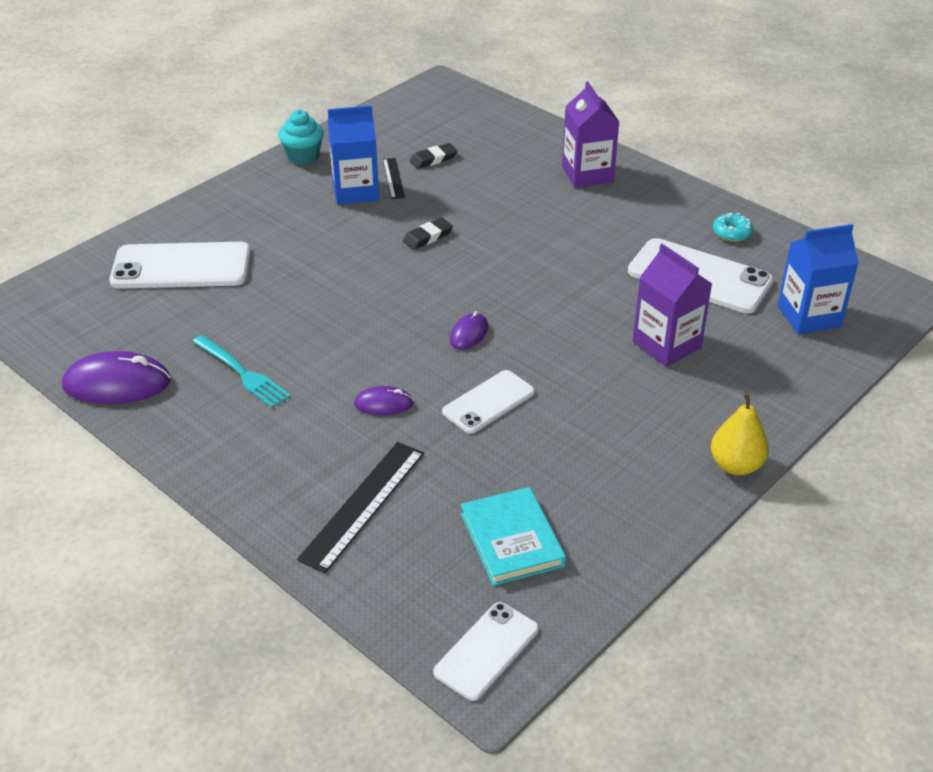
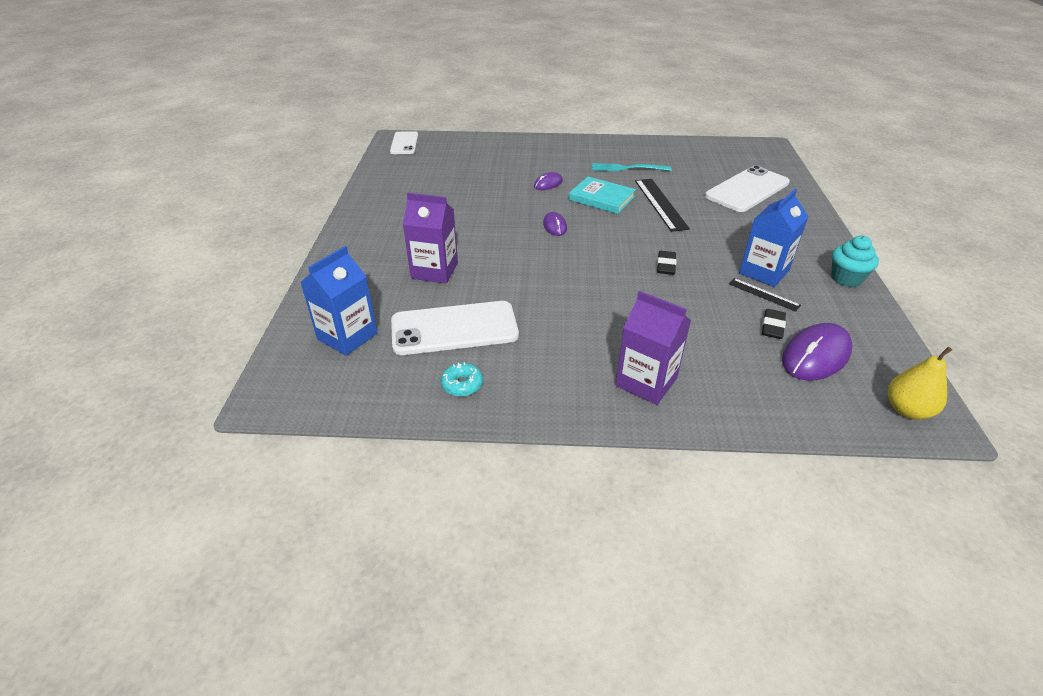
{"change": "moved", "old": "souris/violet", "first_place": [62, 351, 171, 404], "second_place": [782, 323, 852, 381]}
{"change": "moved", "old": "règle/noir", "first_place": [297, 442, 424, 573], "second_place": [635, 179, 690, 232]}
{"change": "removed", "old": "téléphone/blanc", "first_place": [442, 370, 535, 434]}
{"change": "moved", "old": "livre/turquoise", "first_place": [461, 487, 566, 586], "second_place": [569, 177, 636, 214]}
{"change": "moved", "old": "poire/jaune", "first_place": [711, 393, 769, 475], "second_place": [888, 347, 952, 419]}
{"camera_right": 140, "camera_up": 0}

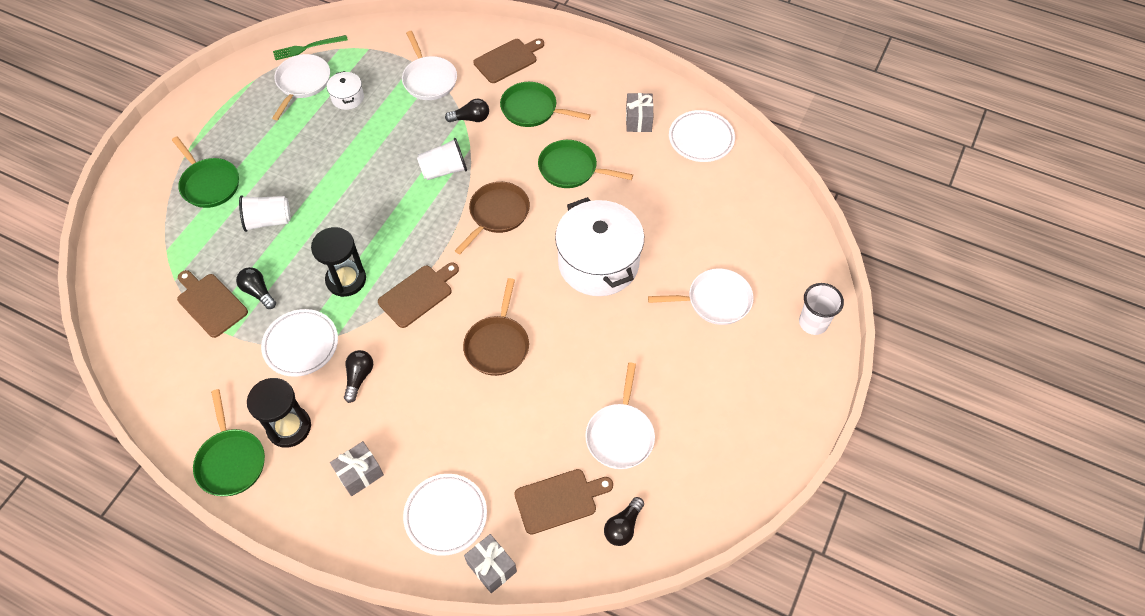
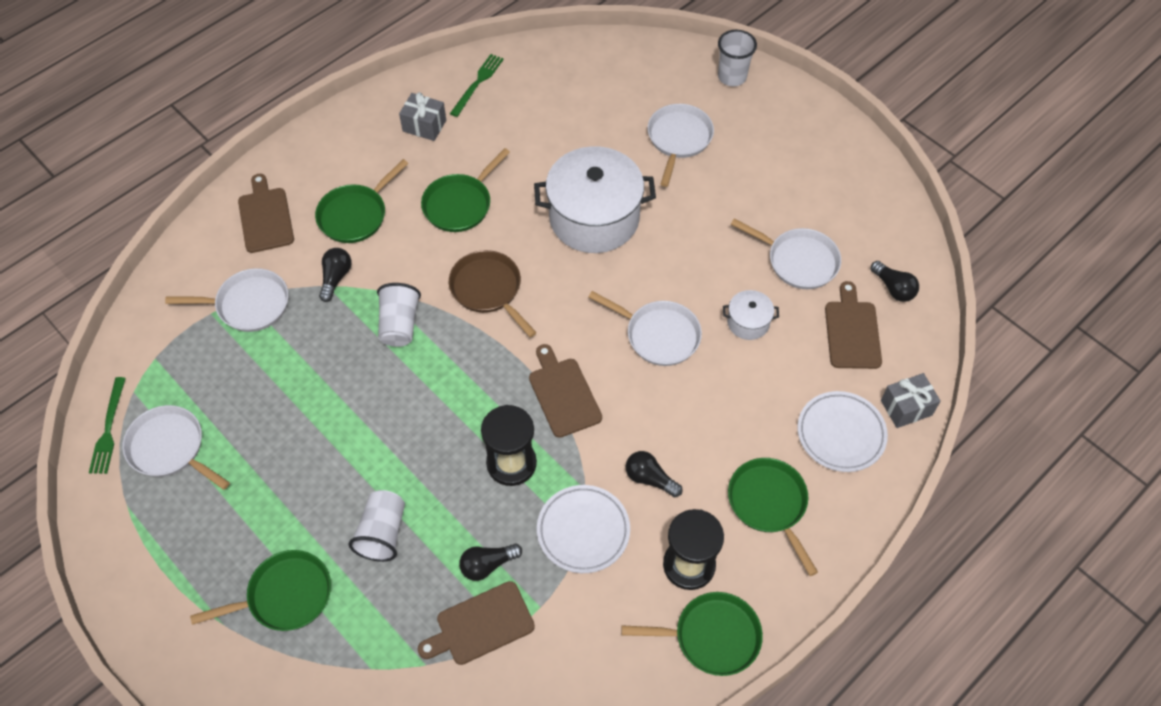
{"change": "moved", "old": "marmite/blanc", "first_place": [327, 71, 364, 110], "second_place": [723, 290, 779, 340]}
{"change": "replaced", "old": "cadeau/gris", "new": "poêle/vert", "first_place": [330, 441, 384, 496], "second_place": [728, 458, 818, 576]}
{"change": "recoloured", "old": "poêle/marron", "new": "poêle/blanc", "first_place": [463, 278, 529, 376], "second_place": [589, 291, 702, 366]}
{"change": "replaced", "old": "assiette/blanc", "new": "fourchette/vert", "first_place": [669, 110, 735, 162], "second_place": [450, 54, 504, 117]}
{"camera_right": -70, "camera_up": 0}

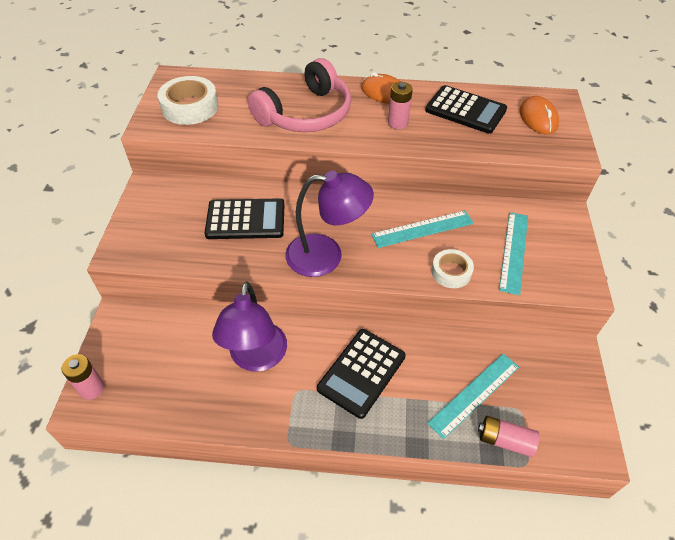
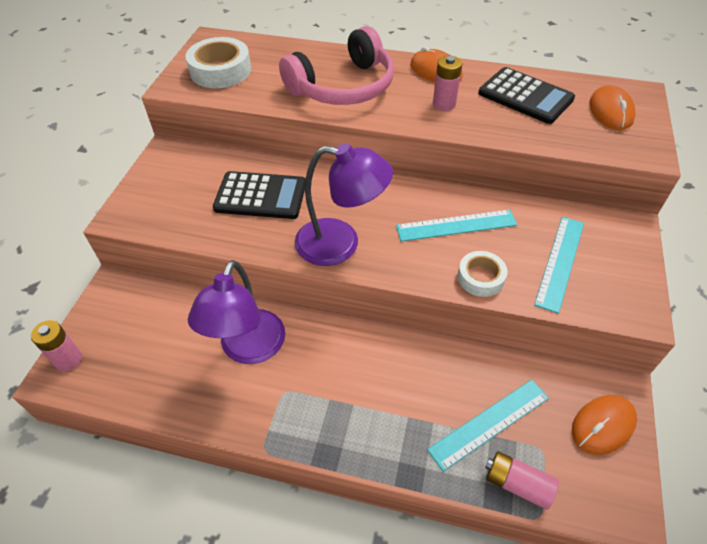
{"change": "removed", "old": "calculatrice/noir", "first_place": [317, 329, 406, 419]}
{"change": "added", "new": "souris/orange", "second_place": [572, 395, 637, 455]}
{"camera_right": 10, "camera_up": 0}

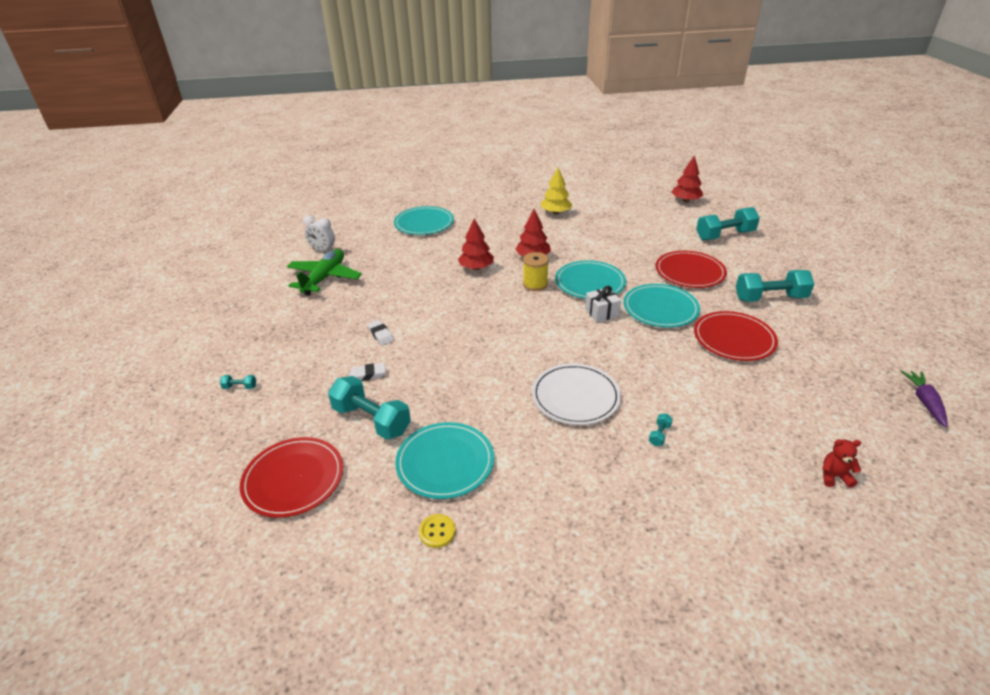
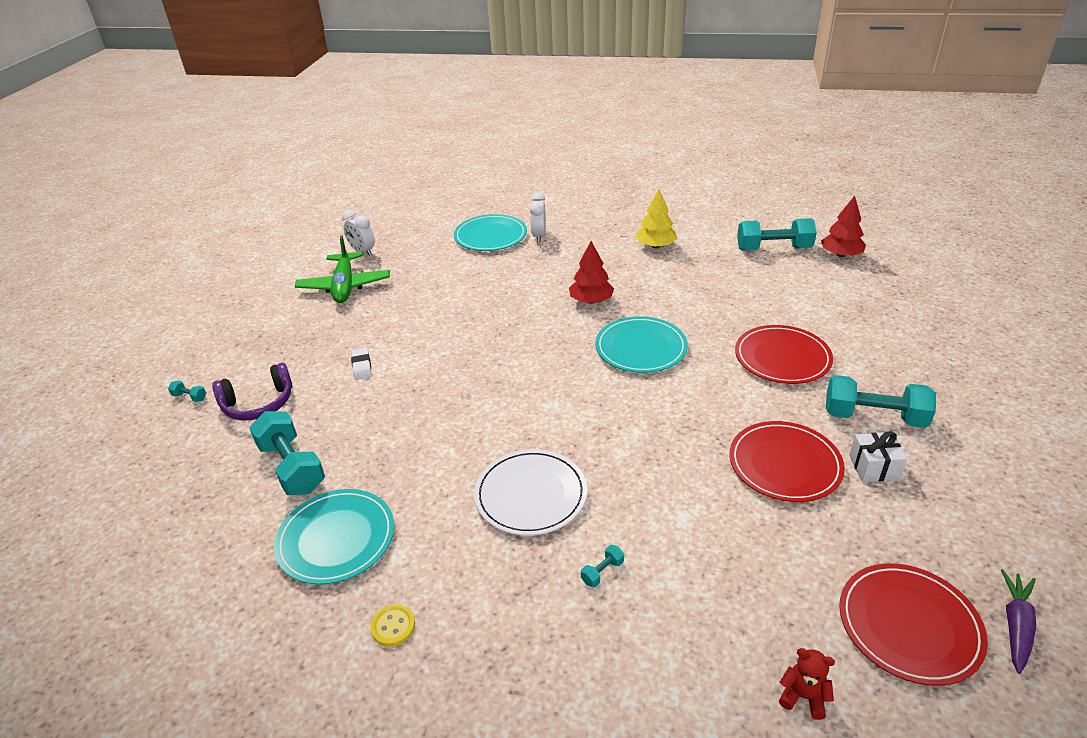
{"change": "moved", "old": "assiette/rouge", "first_place": [240, 437, 343, 518], "second_place": [840, 563, 988, 686]}
{"change": "turned", "old": "avion/vert", "first_place": [287, 249, 362, 296], "second_place": [295, 235, 390, 303], "degrees": 135}
{"change": "removed", "old": "gomme/blanc", "first_place": [349, 363, 386, 381]}
{"change": "moved", "old": "bouton/jaune", "first_place": [419, 514, 455, 548], "second_place": [370, 605, 415, 647]}
{"change": "removed", "old": "arbre/rouge", "first_place": [458, 219, 494, 270]}
{"change": "removed", "old": "bobine/jaune", "first_place": [523, 252, 549, 291]}
{"change": "moved", "old": "cadeau/blanc", "first_place": [585, 286, 621, 322], "second_place": [849, 431, 907, 482]}
{"change": "removed", "old": "assiette/turquoise", "first_place": [623, 284, 700, 328]}
{"change": "moved", "old": "haltère/turquoise", "first_place": [696, 207, 760, 240], "second_place": [737, 218, 817, 251]}
{"change": "added", "new": "casque audio/violet", "second_place": [212, 363, 293, 421]}
{"change": "added", "new": "réveil/blanc", "second_place": [530, 192, 546, 242]}
{"camera_right": 20, "camera_up": 0}

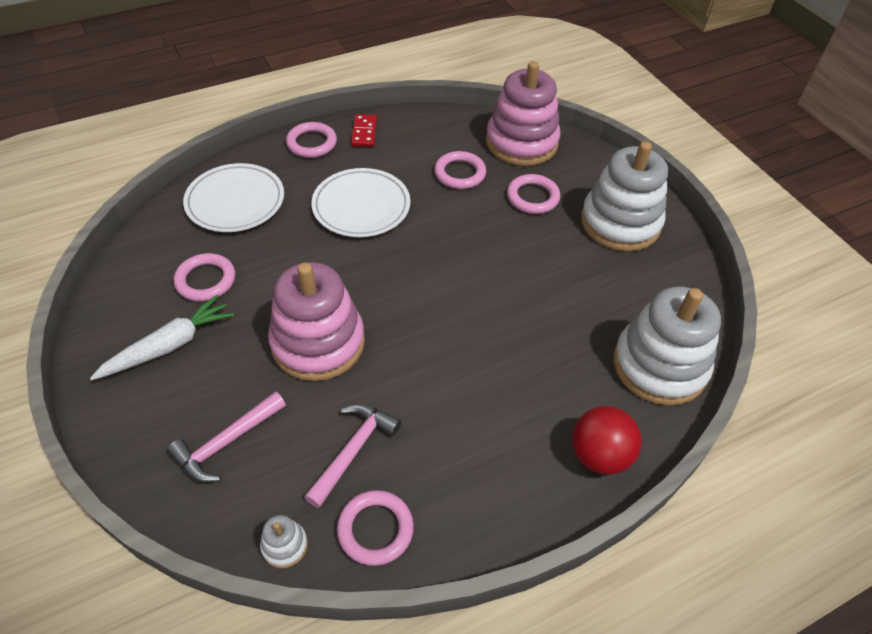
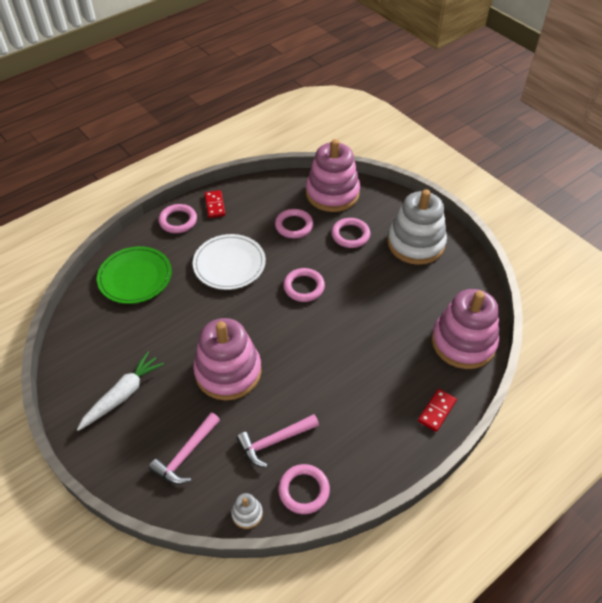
{"change": "moved", "old": "anneau/rose", "first_place": [174, 253, 235, 301], "second_place": [283, 268, 325, 302]}
{"change": "recoloured", "old": "assiette/blanc", "new": "assiette/vert", "first_place": [183, 163, 284, 232], "second_place": [97, 246, 172, 304]}
{"change": "turned", "old": "marteau/rose", "first_place": [304, 404, 401, 508], "second_place": [237, 414, 319, 467], "degrees": -135}
{"change": "replaced", "old": "balle/rouge", "new": "domino/rouge", "first_place": [572, 406, 642, 475], "second_place": [418, 389, 457, 432]}
{"change": "recoloured", "old": "jouet à empiler/blanc", "new": "jouet à empiler/rose", "first_place": [614, 286, 721, 406], "second_place": [431, 289, 499, 369]}
{"camera_right": -10, "camera_up": 0}

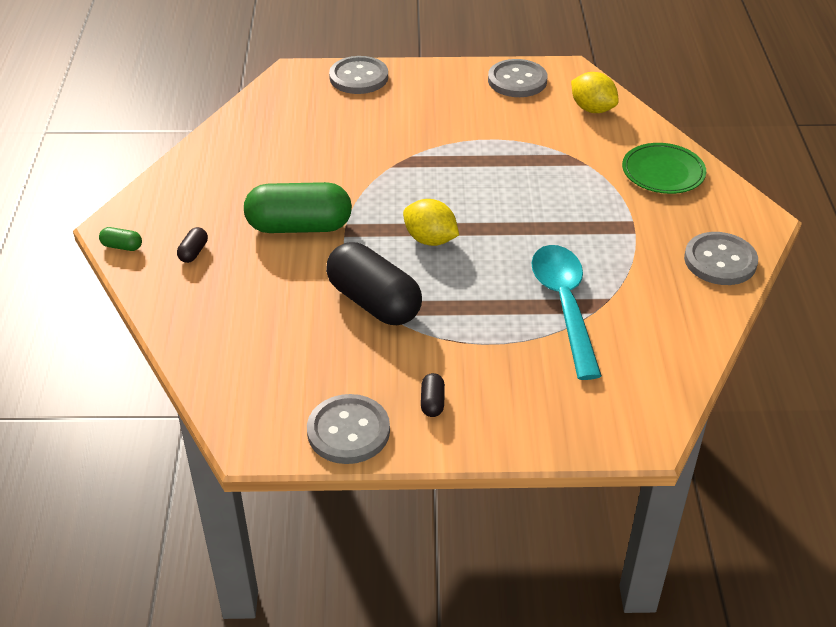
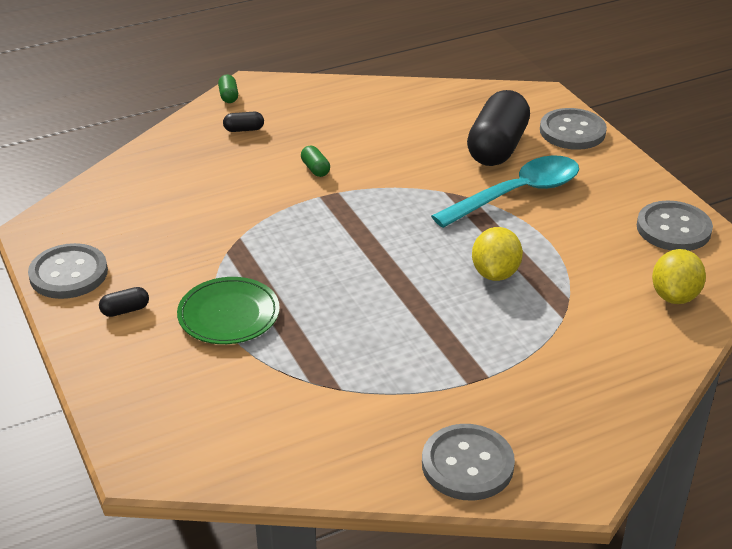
{"change": "resized", "old": "gélule/vert", "first_place": [244, 182, 352, 233], "second_place": [301, 146, 330, 177], "factor": 0.41}
{"change": "moved", "old": "gélule/noir", "first_place": [326, 242, 422, 325], "second_place": [467, 90, 530, 166]}
{"change": "moved", "old": "citron/jaune", "first_place": [403, 199, 459, 246], "second_place": [472, 227, 523, 281]}
{"change": "moved", "old": "cuillère/turquoise", "first_place": [531, 245, 602, 380], "second_place": [431, 155, 579, 228]}
{"change": "moved", "old": "assiette/vert", "first_place": [622, 143, 706, 194], "second_place": [177, 277, 280, 344]}
{"camera_right": 65, "camera_up": -5}

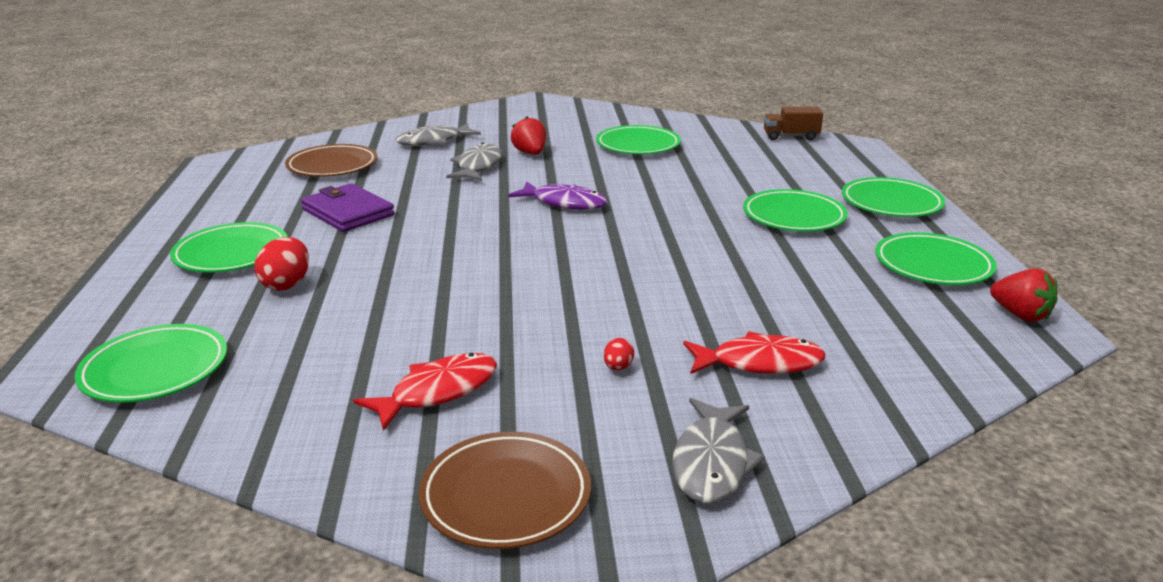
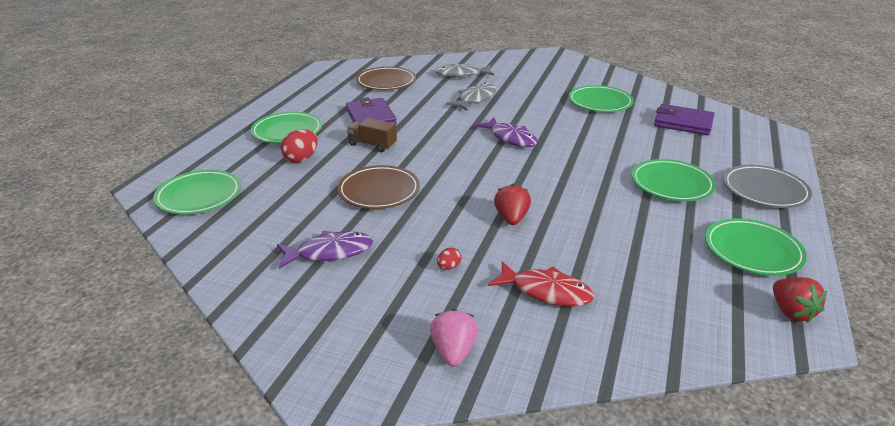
{"change": "recoloured", "old": "poisson/rouge", "new": "poisson/violet", "first_place": [353, 353, 497, 431], "second_place": [277, 231, 373, 269]}
{"change": "moved", "old": "assiette/marron", "first_place": [419, 432, 591, 549], "second_place": [337, 165, 420, 209]}
{"change": "moved", "old": "fraise/rouge", "first_place": [511, 117, 546, 155], "second_place": [494, 183, 531, 225]}
{"change": "replaced", "old": "poisson/gris", "new": "fraise/rose", "first_place": [672, 398, 765, 503], "second_place": [430, 309, 478, 366]}
{"change": "moved", "old": "camion/marron", "first_place": [764, 107, 823, 140], "second_place": [347, 118, 397, 152]}
{"change": "recoloured", "old": "assiette/vert", "new": "assiette/gris", "first_place": [842, 177, 945, 217], "second_place": [723, 165, 812, 208]}
{"change": "added", "new": "portefeuille/violet", "second_place": [654, 104, 715, 135]}
{"camera_right": 25, "camera_up": 5}

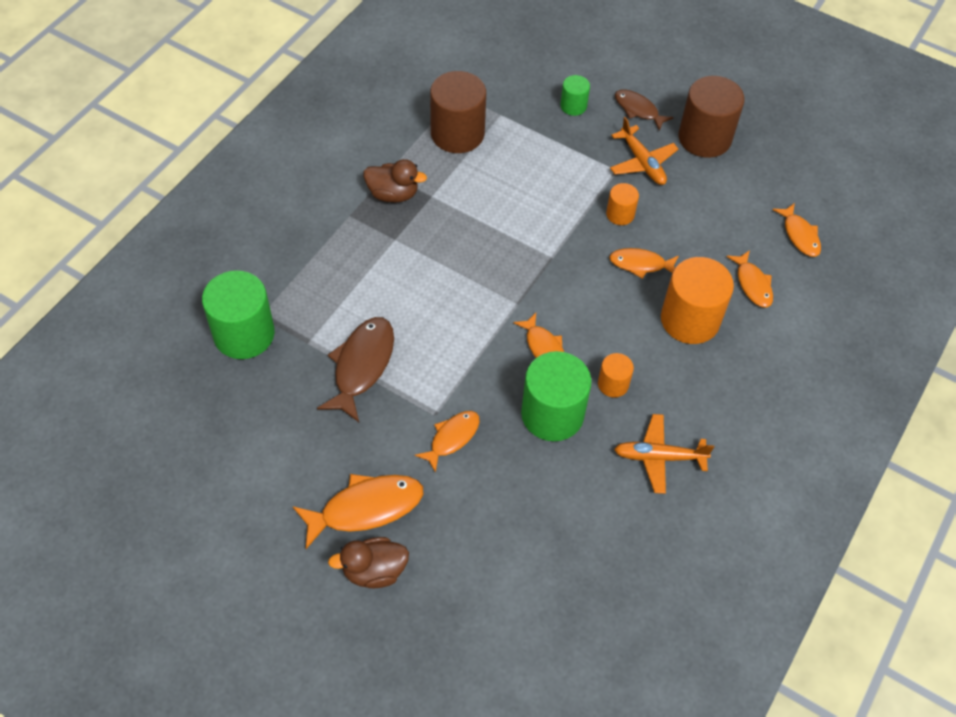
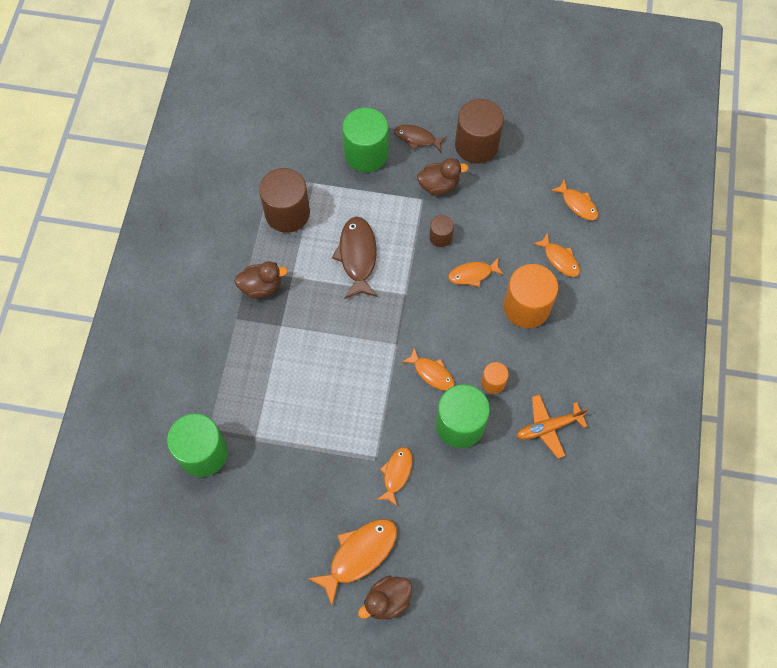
{"change": "moved", "old": "poisson/marron", "first_place": [317, 317, 394, 422], "second_place": [332, 217, 378, 299]}
{"change": "resized", "old": "cylindre/vert", "first_place": [560, 75, 590, 116], "second_place": [342, 107, 388, 172], "factor": 1.98}
{"change": "recoloured", "old": "cylindre/orange", "new": "cylindre/marron", "first_place": [606, 183, 639, 225], "second_place": [429, 215, 454, 247]}
{"change": "replaced", "old": "avion/orange", "new": "canard/marron", "first_place": [610, 117, 678, 185], "second_place": [417, 158, 469, 195]}
{"camera_right": -20, "camera_up": 10}

